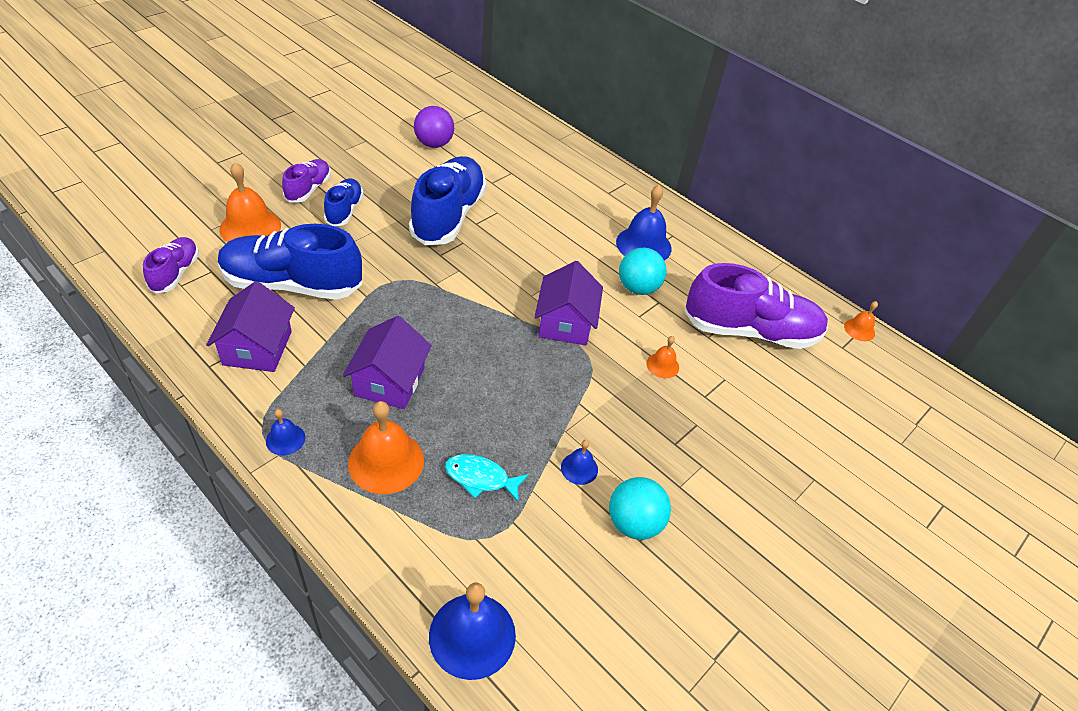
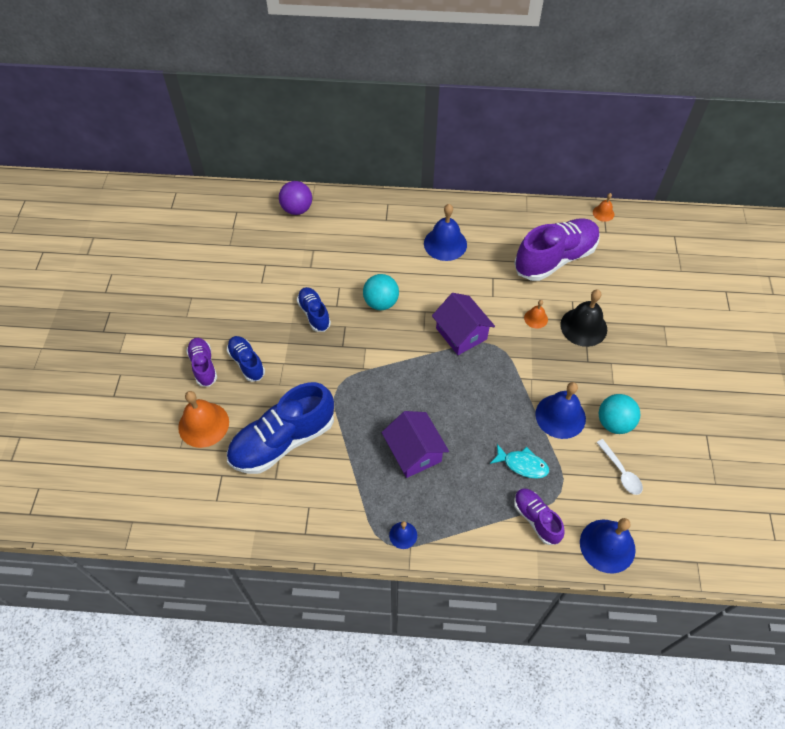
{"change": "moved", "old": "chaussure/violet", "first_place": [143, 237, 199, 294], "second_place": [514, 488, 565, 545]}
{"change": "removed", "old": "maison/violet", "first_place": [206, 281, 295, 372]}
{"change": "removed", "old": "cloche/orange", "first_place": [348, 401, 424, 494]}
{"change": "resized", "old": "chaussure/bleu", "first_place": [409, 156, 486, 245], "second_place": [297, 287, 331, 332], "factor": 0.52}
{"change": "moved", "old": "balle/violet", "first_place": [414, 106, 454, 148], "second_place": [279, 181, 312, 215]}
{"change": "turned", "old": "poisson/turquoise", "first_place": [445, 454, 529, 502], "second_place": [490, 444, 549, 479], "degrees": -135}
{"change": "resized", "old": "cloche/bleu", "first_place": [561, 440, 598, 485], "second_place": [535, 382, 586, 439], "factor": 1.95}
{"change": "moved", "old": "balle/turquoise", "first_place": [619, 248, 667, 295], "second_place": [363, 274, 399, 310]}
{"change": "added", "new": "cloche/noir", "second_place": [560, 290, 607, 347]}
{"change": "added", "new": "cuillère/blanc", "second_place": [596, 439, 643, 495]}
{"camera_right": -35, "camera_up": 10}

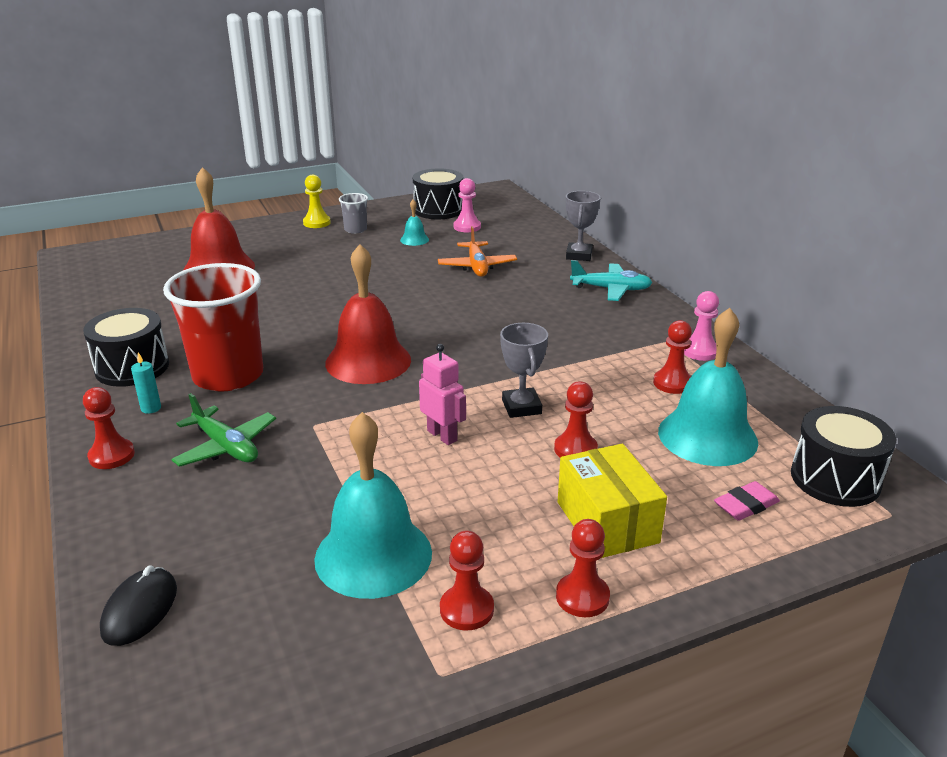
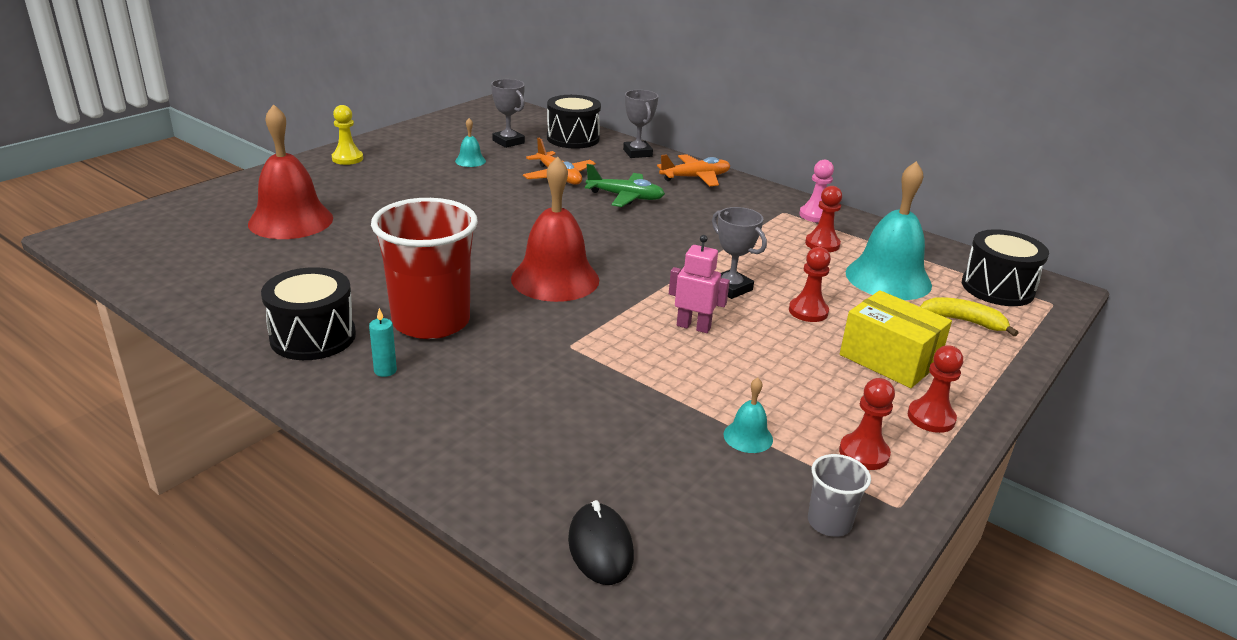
{"change": "removed", "old": "pion/rouge", "first_place": [83, 387, 135, 469]}
{"change": "moved", "old": "avion/vert", "first_place": [171, 393, 276, 467], "second_place": [585, 164, 665, 207]}
{"change": "resized", "old": "cloche/turquoise", "first_place": [314, 412, 432, 599], "second_place": [723, 378, 773, 453], "factor": 0.44}
{"change": "moved", "old": "gobelet/gris", "first_place": [339, 193, 368, 234], "second_place": [808, 454, 871, 537]}
{"change": "moved", "old": "tambour/noir", "first_place": [413, 168, 463, 219], "second_place": [547, 95, 601, 149]}
{"change": "replaced", "old": "pion/rose", "new": "trophée/gris", "first_place": [454, 178, 481, 232], "second_place": [491, 79, 525, 148]}
{"change": "recoloured", "old": "avion/turquoise", "new": "avion/orange", "first_place": [570, 260, 652, 301], "second_place": [657, 154, 730, 186]}
{"change": "replaced", "old": "gomme/rose", "new": "banane/jaune", "first_place": [714, 481, 780, 521], "second_place": [920, 297, 1018, 336]}
{"camera_right": -30, "camera_up": 0}

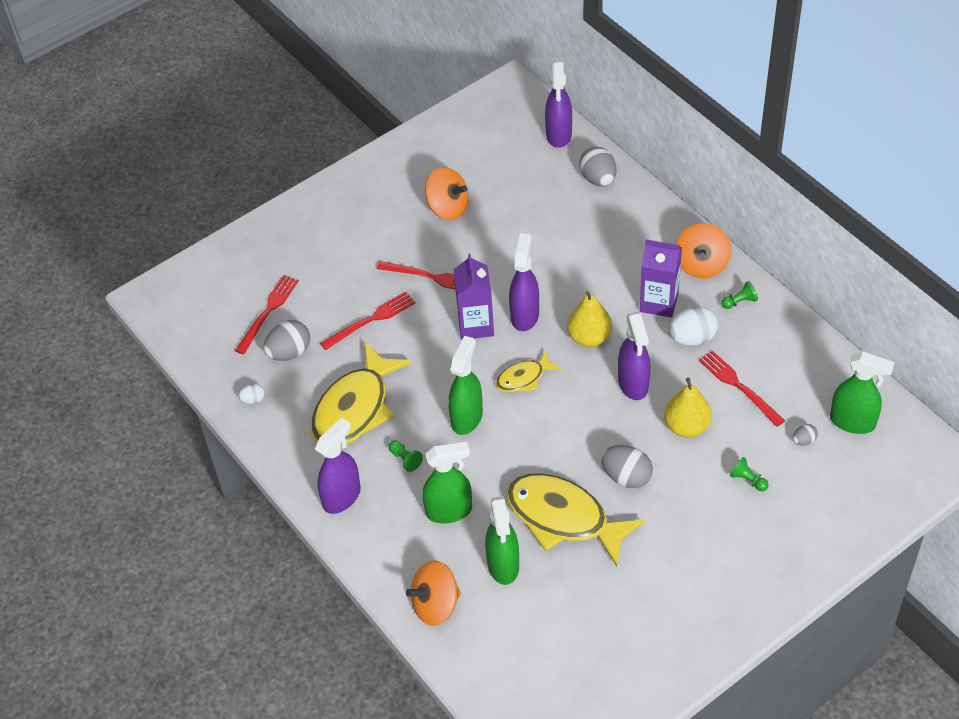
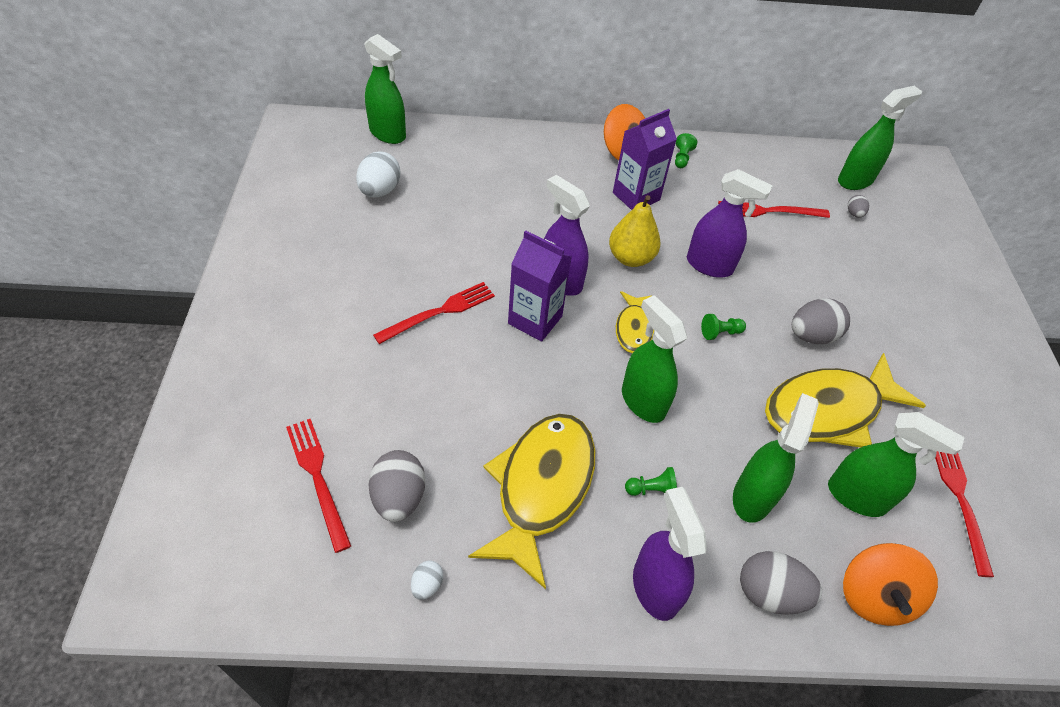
{"change": "turned", "old": "poisson/jaune", "first_place": [311, 342, 412, 446], "second_place": [468, 414, 595, 589], "degrees": -135}
{"change": "moved", "old": "fourchette/rouge", "first_place": [320, 291, 415, 350], "second_place": [935, 451, 994, 577]}
{"change": "removed", "old": "toupie/orange", "first_place": [425, 167, 469, 220]}
{"change": "recoloured", "old": "vaporisateur/violet", "new": "vaporisateur/vert", "first_place": [545, 62, 572, 148], "second_place": [364, 34, 406, 144]}
{"change": "moved", "old": "œuf/gris", "first_place": [579, 146, 616, 187], "second_place": [740, 551, 822, 615]}
{"change": "removed", "old": "poire/jaune", "first_place": [664, 378, 712, 437]}
{"change": "moved", "old": "œuf/blanc", "first_place": [669, 307, 718, 346], "second_place": [356, 152, 401, 198]}
{"change": "moved", "old": "pion/vert", "first_place": [730, 457, 769, 491], "second_place": [701, 314, 746, 340]}
{"camera_right": -60, "camera_up": 0}

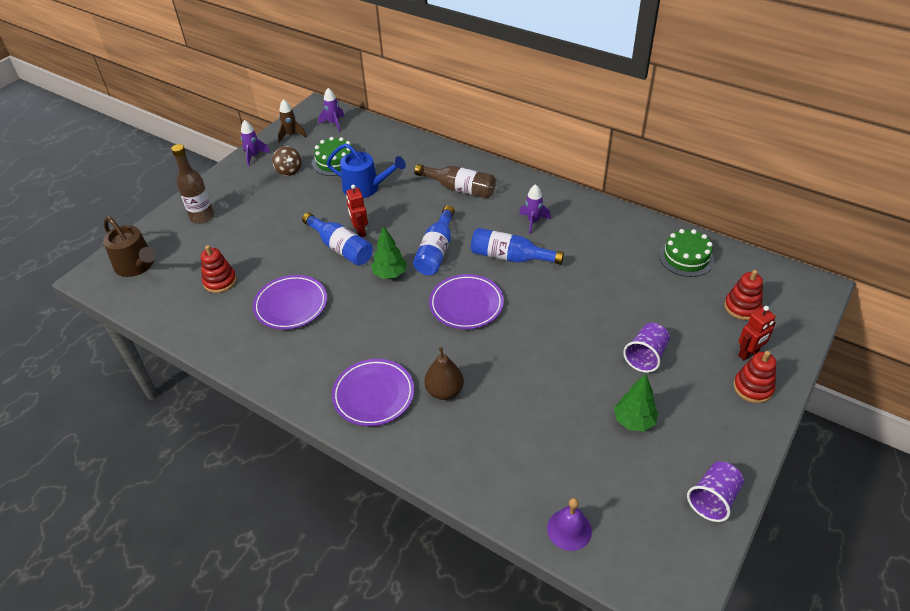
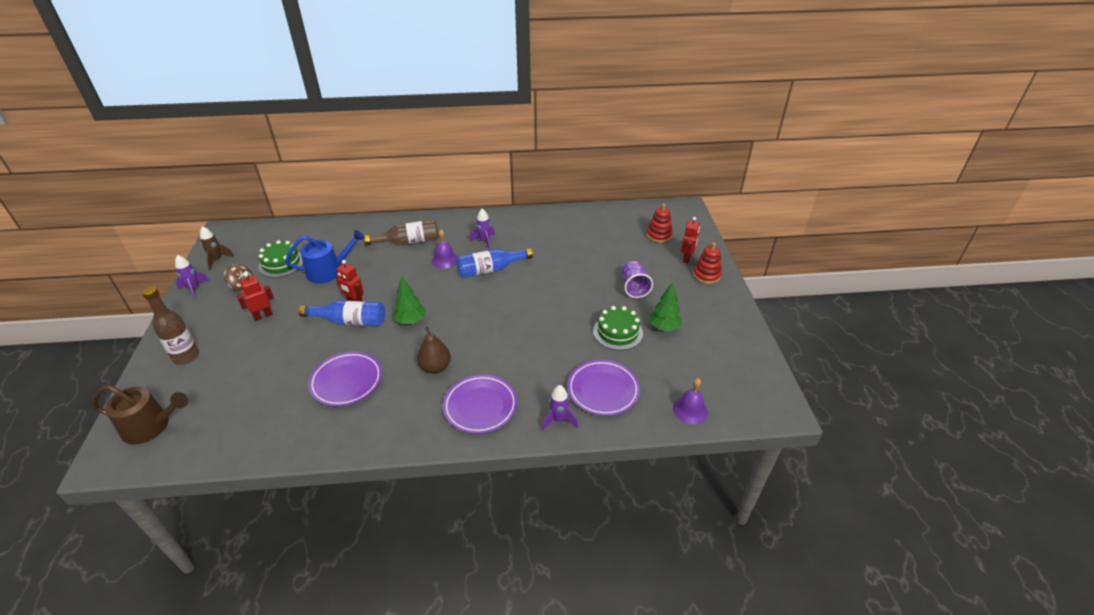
{"change": "removed", "old": "jouet à empiler/rouge", "first_place": [201, 245, 237, 293]}
{"change": "moved", "old": "fusée/violet", "first_place": [318, 88, 345, 132], "second_place": [542, 385, 578, 430]}
{"change": "removed", "old": "bouteille/bleu", "first_place": [413, 205, 455, 275]}
{"change": "moved", "old": "poire/marron", "first_place": [424, 347, 464, 400], "second_place": [417, 327, 451, 374]}
{"change": "moved", "old": "assiette/violet", "first_place": [429, 274, 504, 329], "second_place": [567, 360, 640, 416]}
{"change": "moved", "old": "gâteau/vert", "first_place": [659, 229, 714, 277], "second_place": [593, 306, 643, 350]}
{"change": "removed", "old": "gobelet/violet", "first_place": [687, 461, 744, 522]}
{"change": "added", "new": "robot/rouge", "second_place": [237, 273, 274, 321]}
{"change": "added", "new": "cloche/violet", "second_place": [432, 230, 458, 269]}
{"camera_right": -40, "camera_up": -5}

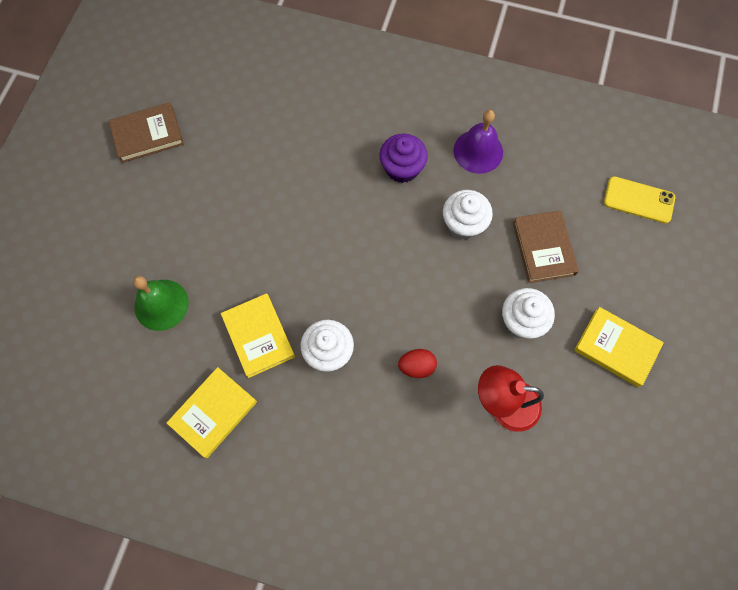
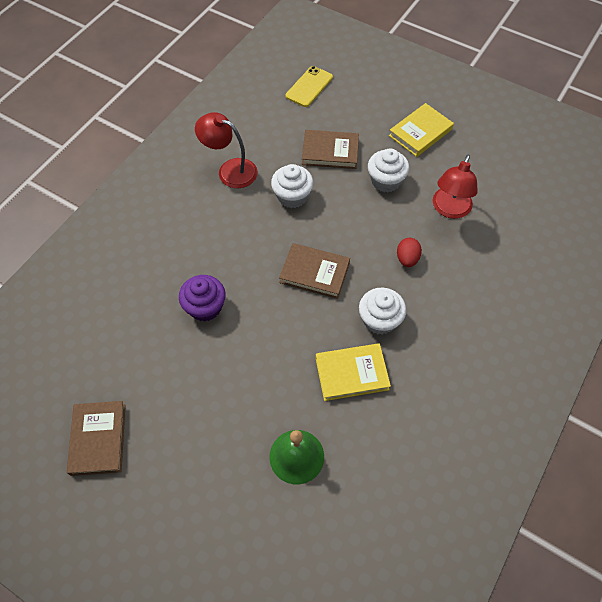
{"change": "removed", "old": "livre/jaune", "first_place": [167, 367, 257, 458]}
{"change": "moved", "old": "muffin/violet", "first_place": [379, 134, 428, 183], "second_place": [179, 275, 226, 322]}
{"change": "replaced", "old": "cloche/violet", "new": "lampe/rouge", "first_place": [454, 110, 503, 174], "second_place": [195, 112, 258, 188]}
{"change": "added", "new": "livre/marron", "second_place": [279, 243, 350, 299]}
{"camera_right": -75, "camera_up": -10}

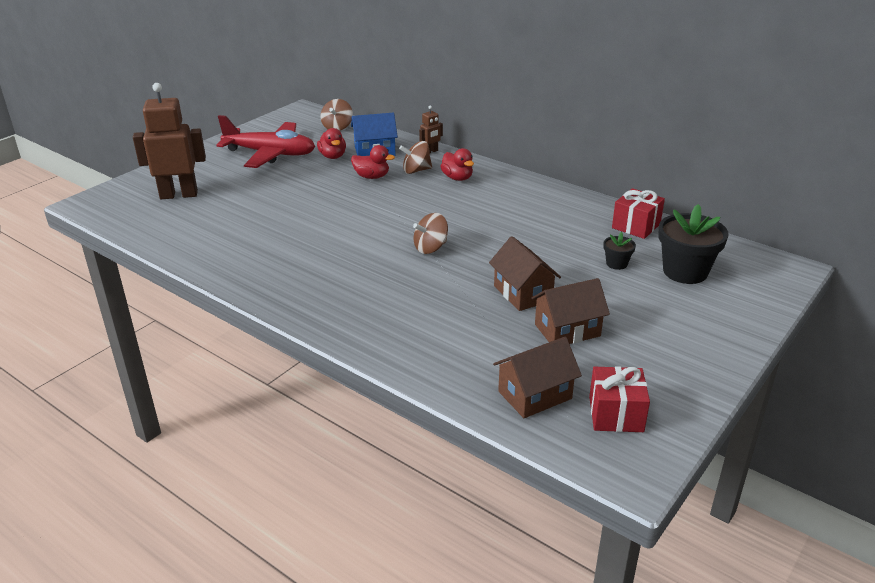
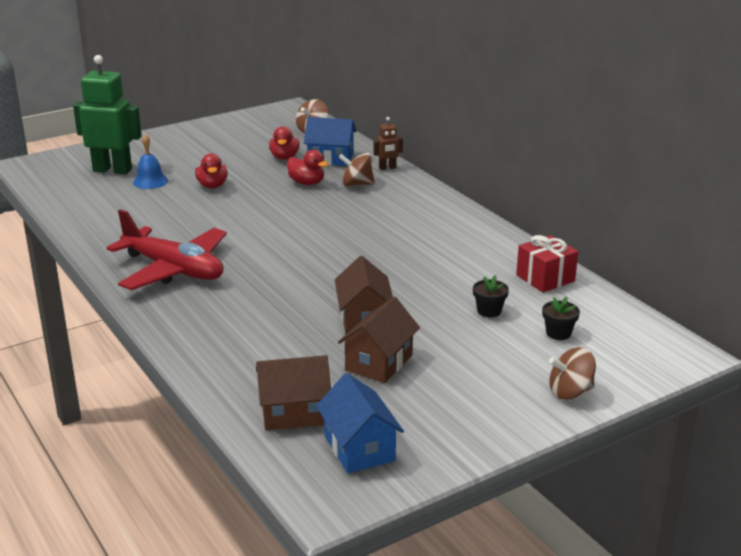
{"change": "recoloured", "old": "robot/marron", "new": "robot/vert", "first_place": [133, 83, 206, 199], "second_place": [73, 55, 142, 174]}
{"change": "moved", "old": "avion/rouge", "first_place": [216, 115, 315, 168], "second_place": [107, 209, 227, 290]}
{"change": "moved", "old": "toupie/marron", "first_place": [413, 213, 448, 254], "second_place": [549, 347, 596, 400]}
{"change": "moved", "old": "canard/rouge", "first_place": [440, 148, 474, 181], "second_place": [195, 154, 228, 188]}
{"change": "turned", "old": "maison/marron", "first_place": [531, 278, 610, 344], "second_place": [338, 297, 420, 383], "degrees": -60}
{"change": "replaced", "old": "cadeau/rouge", "new": "maison/bleu", "first_place": [589, 366, 650, 432], "second_place": [316, 373, 404, 474]}
{"change": "resized", "old": "pot de fleurs/noir", "first_place": [658, 204, 729, 284], "second_place": [542, 297, 580, 340], "factor": 0.49}
{"change": "added", "new": "cloche/bleu", "second_place": [133, 134, 168, 189]}
{"camera_right": 20, "camera_up": -5}

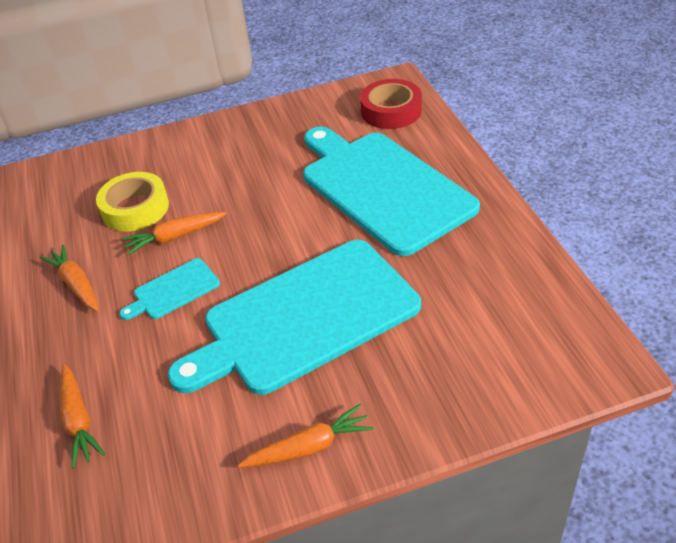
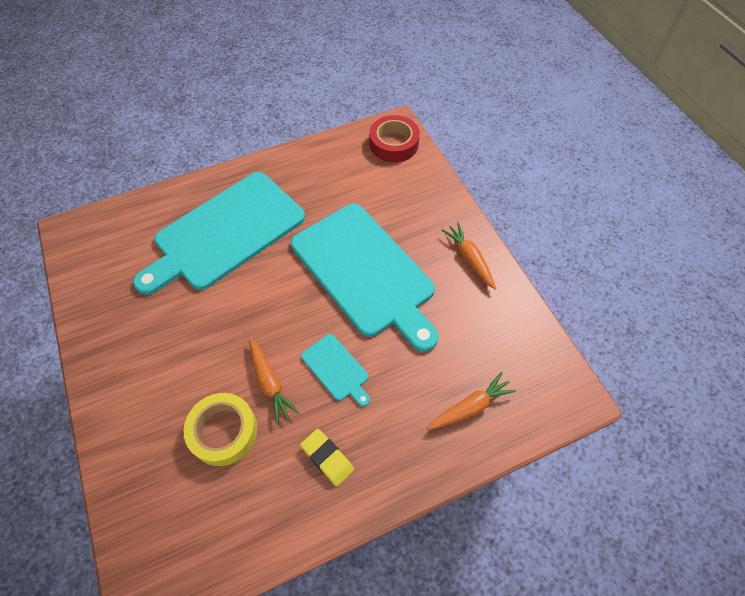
{"change": "replaced", "old": "carotte/orange", "new": "gomme/jaune", "first_place": [40, 245, 99, 311], "second_place": [300, 429, 354, 487]}
{"change": "moved", "old": "ruban adhésif/rouge", "first_place": [360, 79, 422, 129], "second_place": [369, 115, 420, 162]}
{"camera_right": -100, "camera_up": 15}

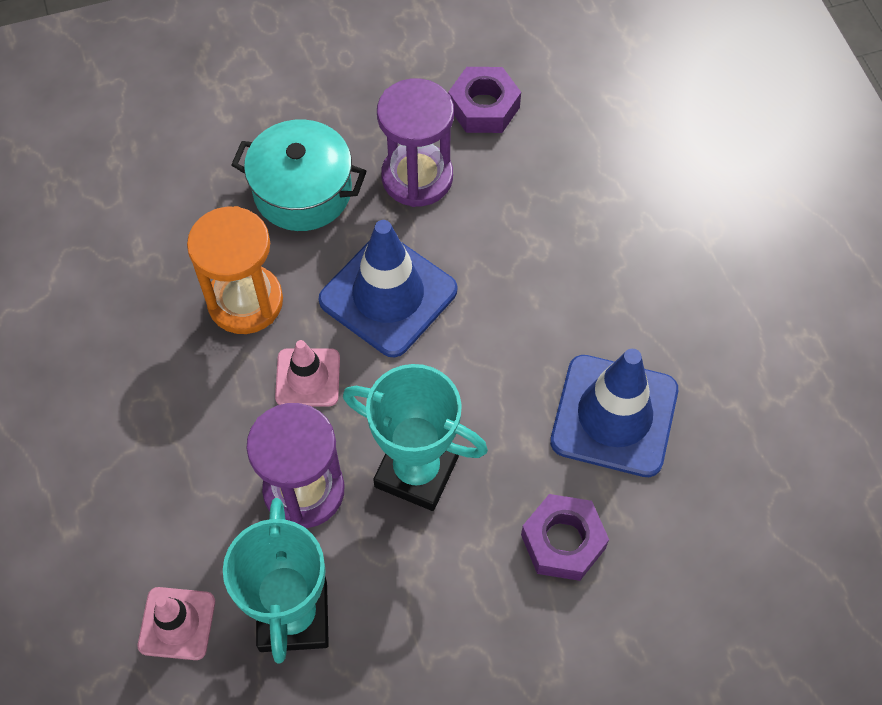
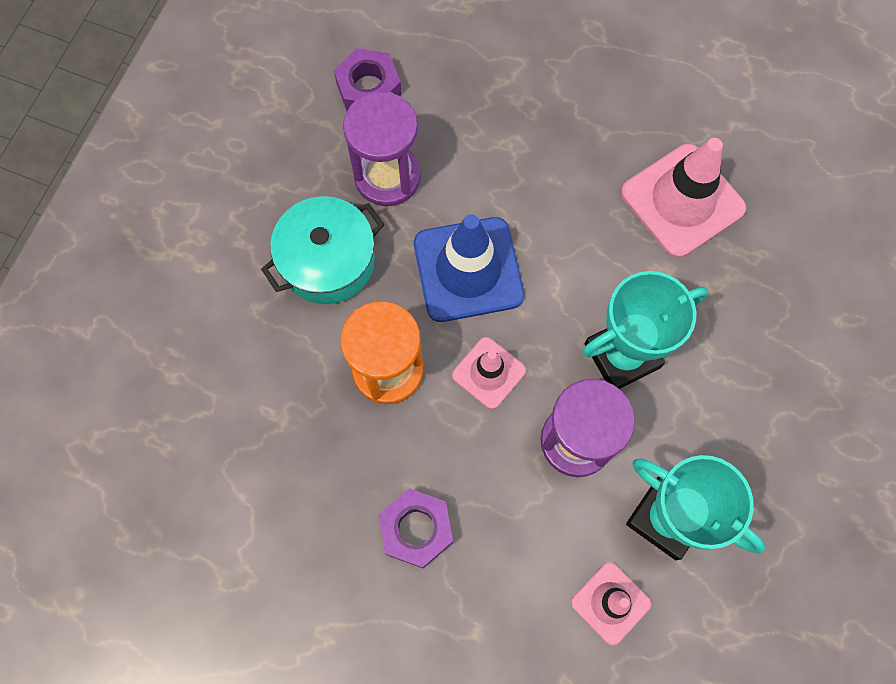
{"change": "moved", "old": "écrou/violet", "first_place": [521, 494, 609, 581], "second_place": [379, 488, 453, 568]}
{"change": "recoloured", "old": "cône de chantier/bleu", "new": "cône de chantier/rose", "first_place": [550, 349, 678, 477], "second_place": [621, 138, 746, 258]}
{"camera_right": -50, "camera_up": 10}

